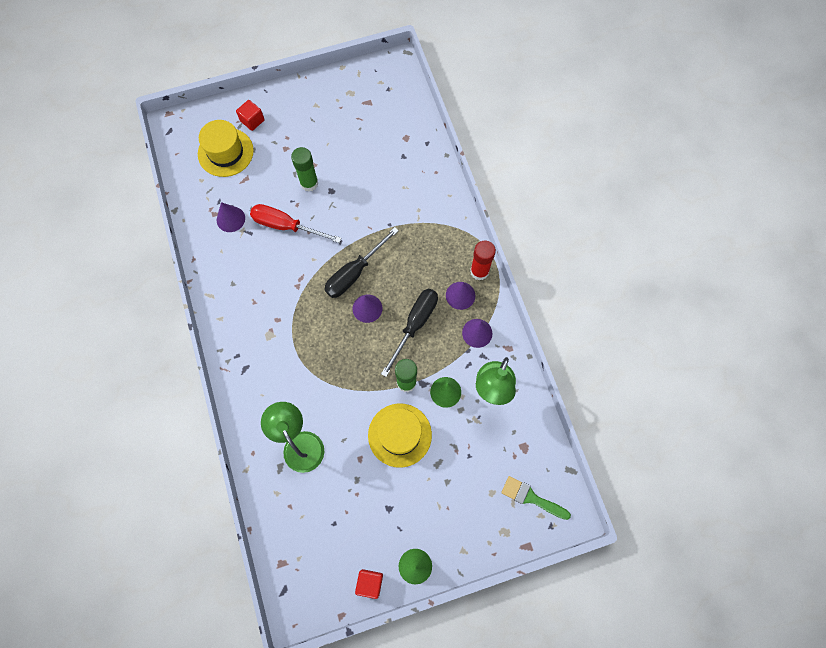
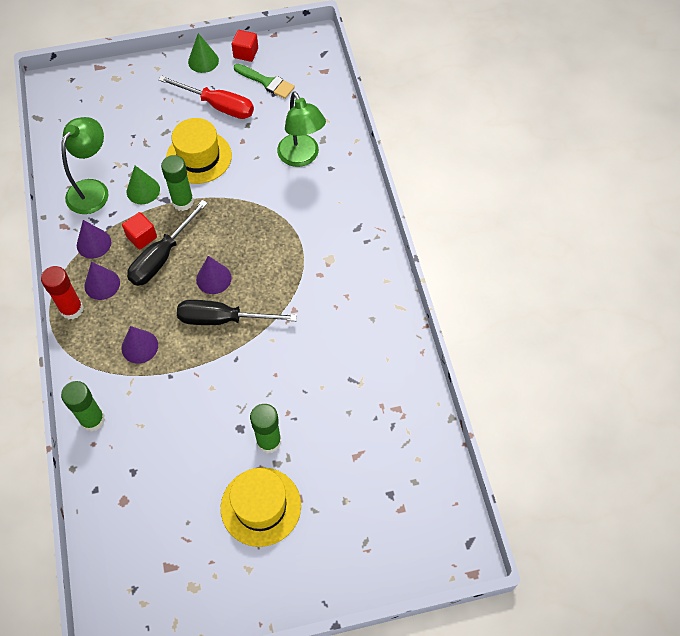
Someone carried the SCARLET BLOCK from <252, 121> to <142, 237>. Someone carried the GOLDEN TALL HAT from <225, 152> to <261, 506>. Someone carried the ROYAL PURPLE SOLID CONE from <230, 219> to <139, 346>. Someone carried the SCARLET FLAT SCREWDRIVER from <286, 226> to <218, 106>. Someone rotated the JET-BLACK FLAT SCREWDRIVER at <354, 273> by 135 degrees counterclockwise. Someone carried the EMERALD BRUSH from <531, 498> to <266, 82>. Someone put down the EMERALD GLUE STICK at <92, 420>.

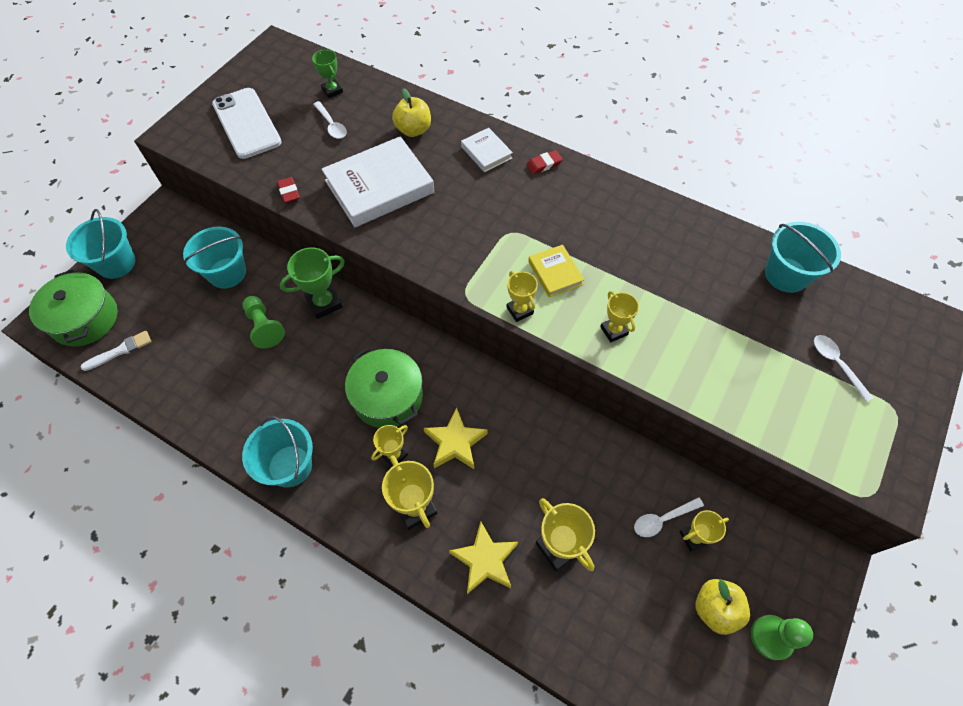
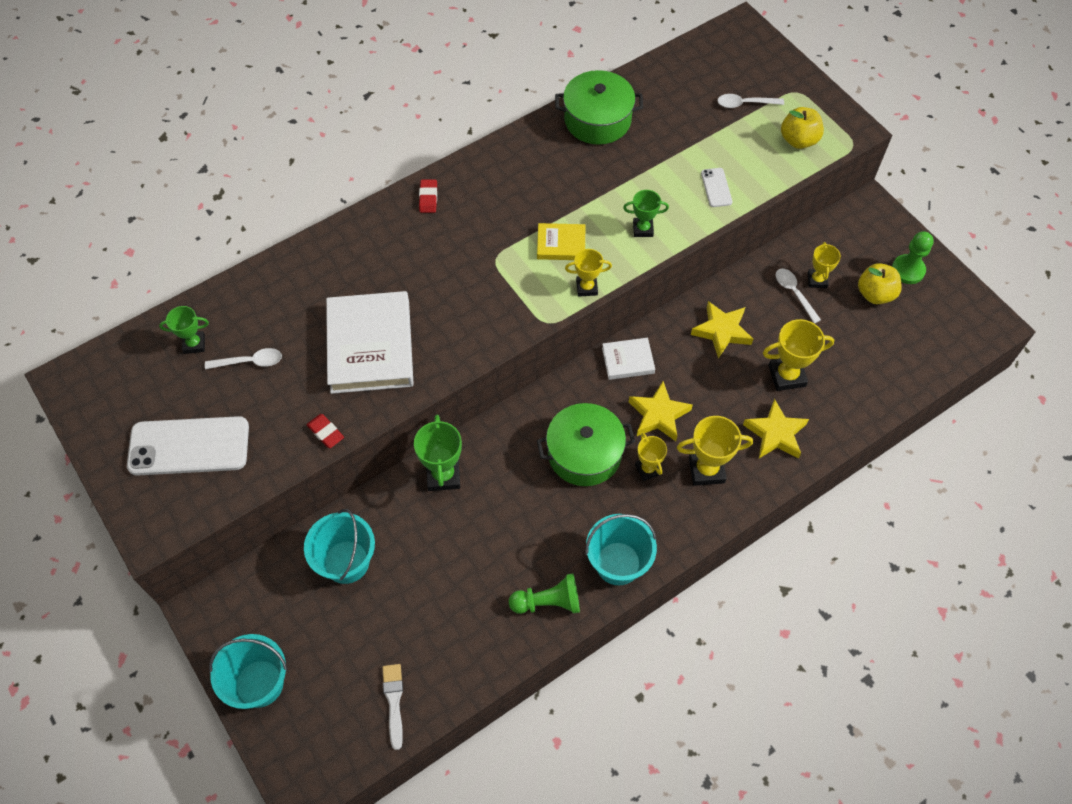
Someone carried the GOLDEN TOY APPLE from <413, 130> to <798, 140>. Someone carried the PURE WHITE BOOK from <486, 152> to <628, 360>. Someone rotated the SCARLET ERASER at <289, 192> by 45 degrees clockwise. Someone took away the TEAL PAIL at <786, 275>. Someone carried the EMERALD STOCKPOT from <85, 319> to <597, 120>. Someone repainted the GOLDEN PRIZE CUP at <613, 331>, which became the EMERALD PRIZE CUP at <643, 229>. Someone carried the EMERALD PAWN from <264, 327> to <548, 602>. Someone rotated the PURE WHITE TABLESPOON at <662, 519> by 150 degrees clockwise. Someone put down the PURE WHITE MOBILE PHONE at <716, 187>. Someone put down the GOLDEN STAR at <721, 331>.

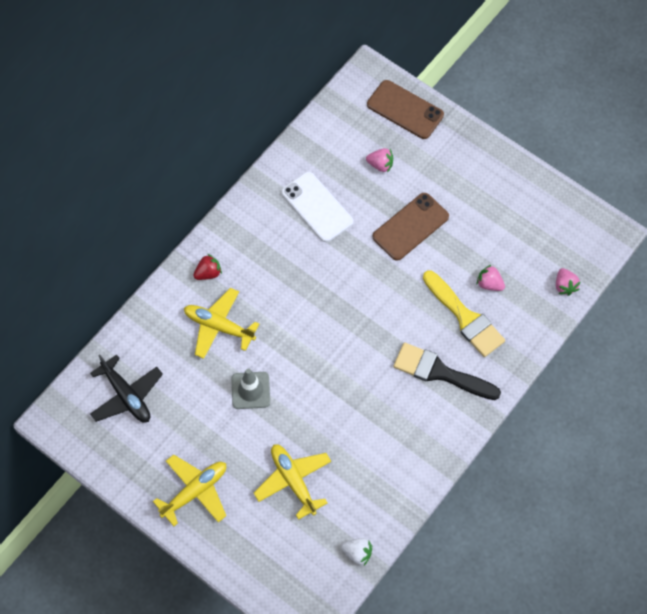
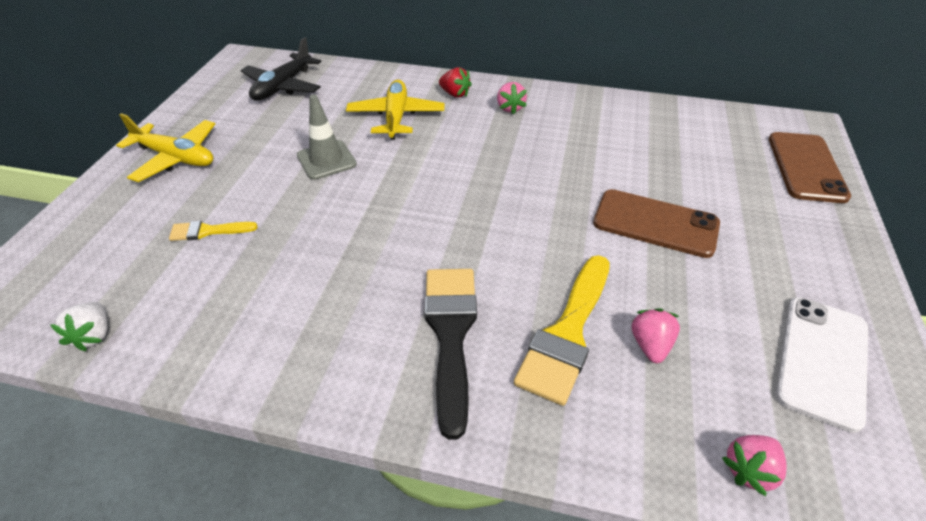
Someone carried the PINK BERRY from <380, 165> to <510, 108>. Someone carried the PURE WHITE MOBILE PHONE from <317, 207> to <822, 360>. Someone swapped the GOLDEN TOY PLANE at <293, 481> for the GOLDEN BRUSH at <208, 231>.

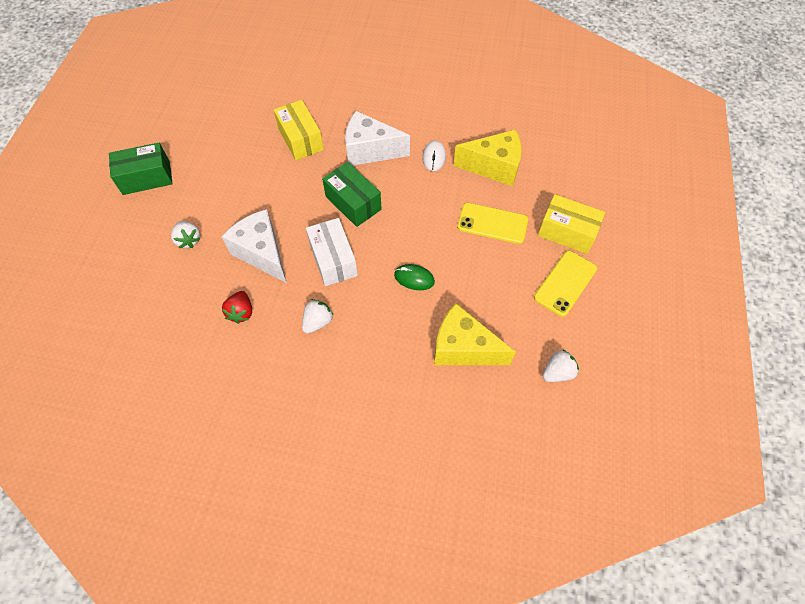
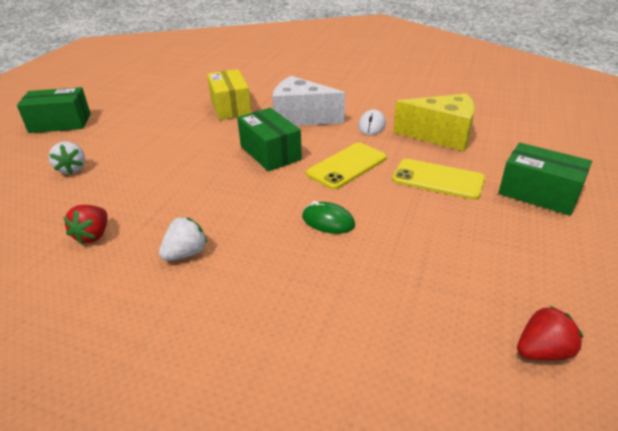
Someone repainted the GOLDEN PARCEL at <566, 232>, which became the EMERALD PARCEL at <538, 194>. Someone took away the PURE WHITE CHEESE at <262, 253>. Someone took away the PURE WHITE PARCEL at <333, 260>. Someone carried the GOLDEN MOBILE PHONE from <565, 283> to <347, 166>. Someone took away the GOLDEN CHEESE at <463, 348>. Someone repainted the PURE WHITE BERRY at <557, 372>, which became the SCARLET BERRY at <542, 351>.

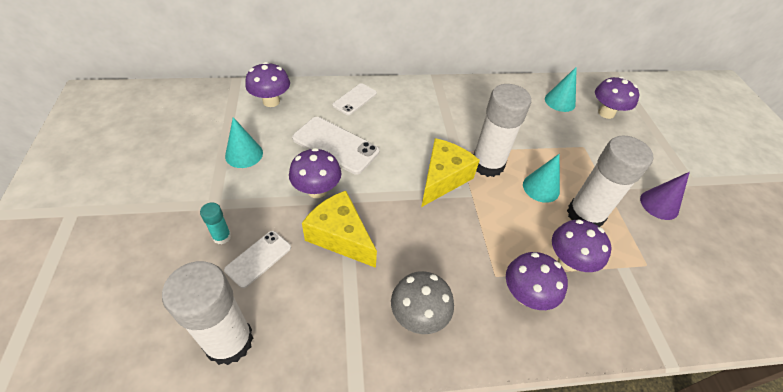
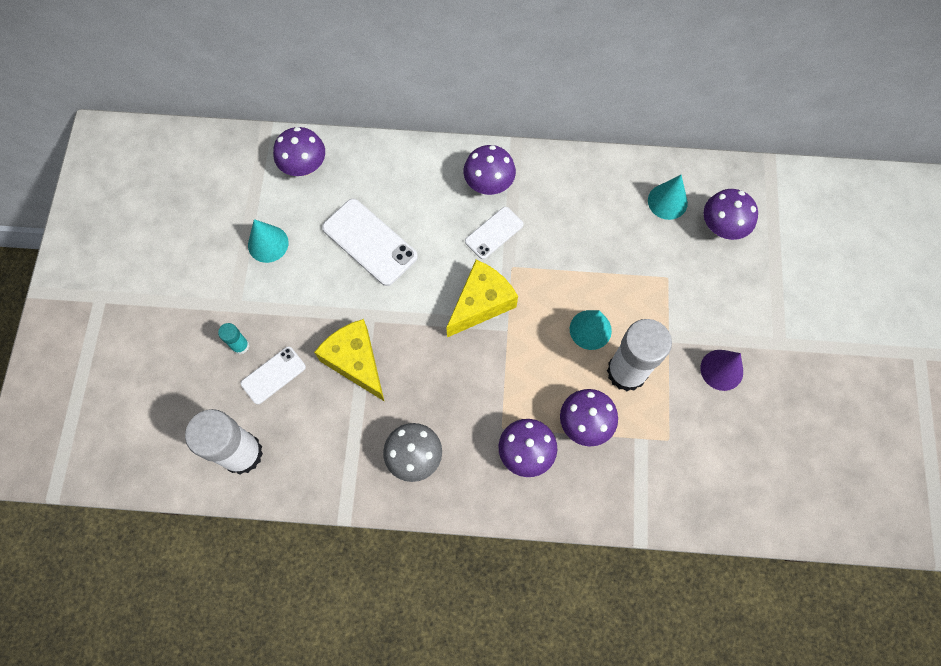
Someone carried the PURE WHITE MOBILE PHONE from <355, 99> to <494, 233>. Someone took away the PURE WHITE GLUE STICK at <487, 164>. Someone carried the ROYAL PURPLE FUNGUS from <317, 190> to <489, 184>.

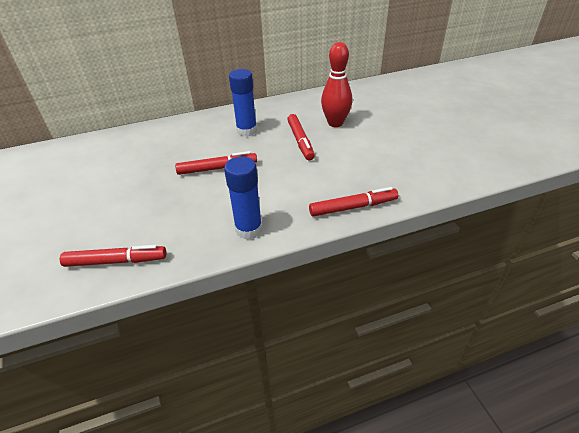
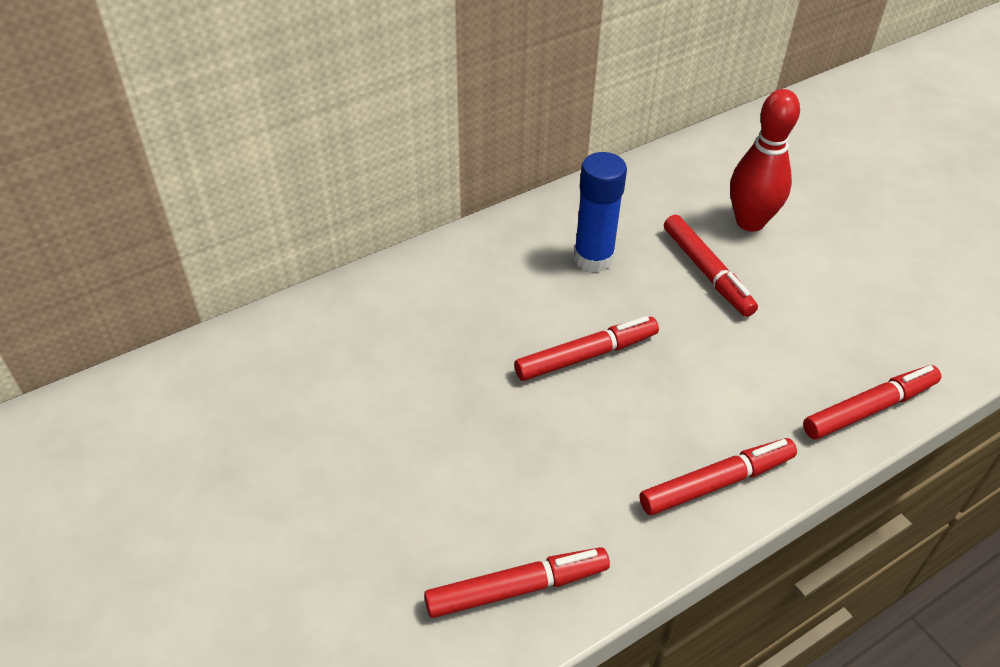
Someone swapped the ROYAL BLUE GLUE STICK at <249, 229> for the SCARLET FELT PEN at <716, 482>.

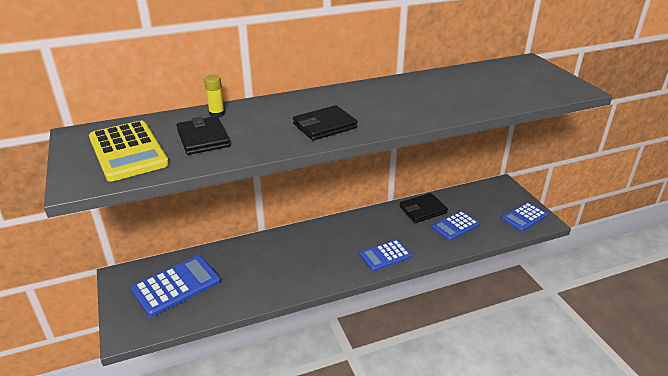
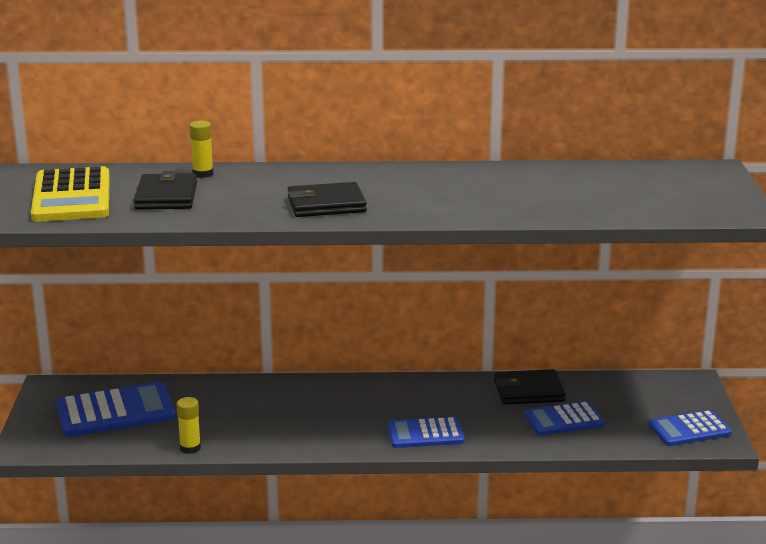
Someone put down the GOLDEN GLUE STICK at <190, 448>.

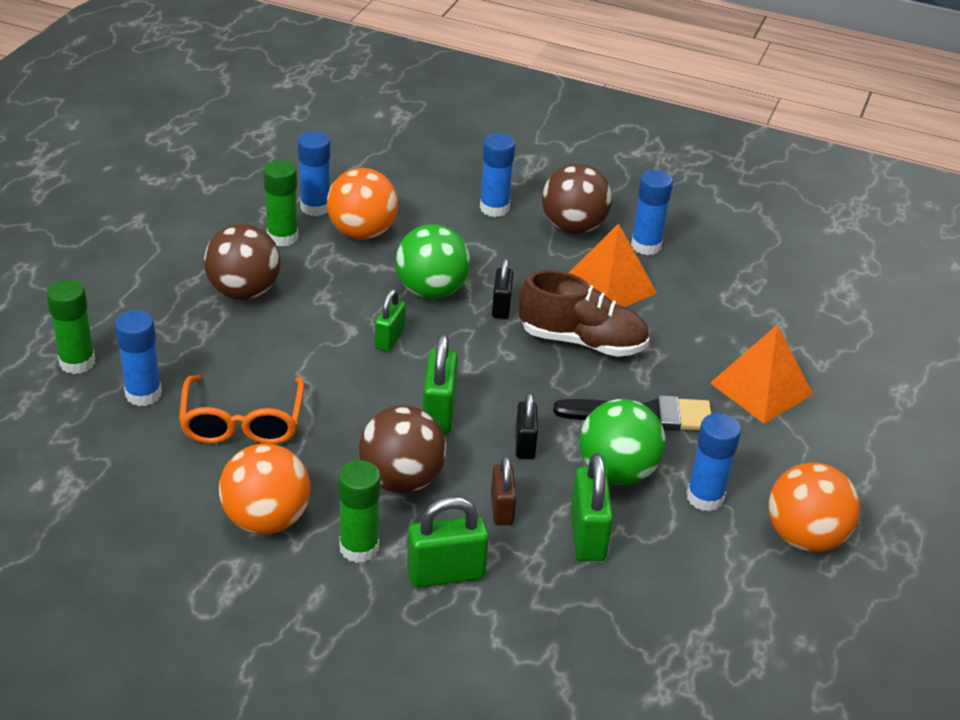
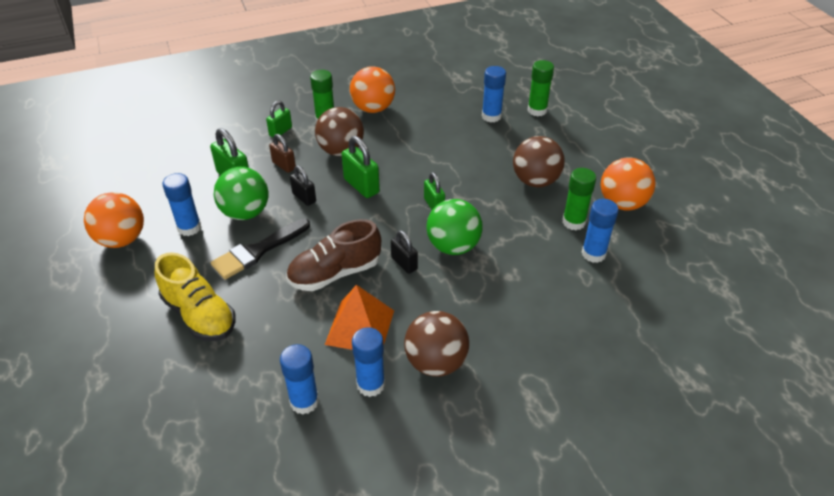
Someone carried the ROYAL BLUE GLUE STICK from <494, 208> to <304, 402>. Someone carried the BRIGHT ORANGE PLAY BALL from <362, 232> to <622, 203>. Someone swapped the BRIGHT ORANGE PYRAMID at <761, 388> for the GOLDEN SHOE at <199, 315>. Someone took away the BRIGHT ORANGE SPECTACLES at <242, 422>. Someone scaled the EMERALD SMALL LOCK at <446, 574> by 0.66.

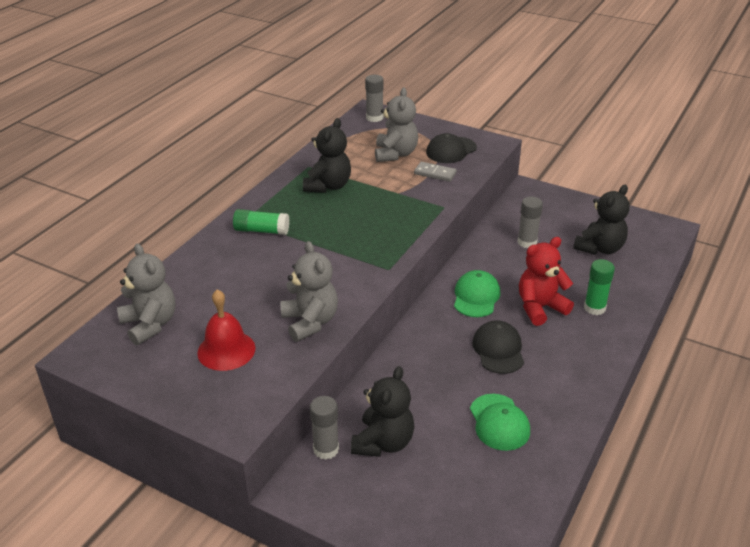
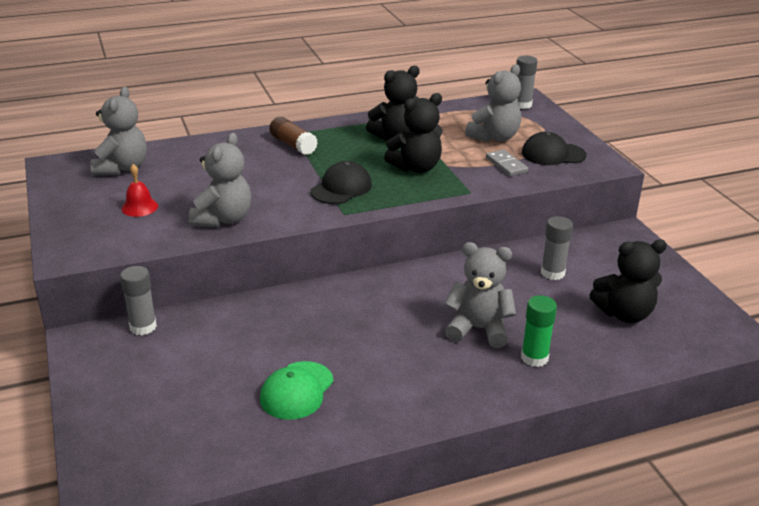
Someone repainted the EMERALD GLUE STICK at <261, 230>, which became the BROWN GLUE STICK at <293, 145>. Someone repainted the SCARLET TEDDY at <540, 308>, which became the GRAY TEDDY at <478, 329>. Someone took away the EMERALD BASEBALL CAP at <476, 297>. Someone scaled the SCARLET HAND BELL at <226, 350> by 0.64. Someone carried the JET-BLACK BASEBALL CAP from <498, 350> to <341, 188>. Someone carried the JET-BLACK TEDDY from <383, 442> to <416, 167>.

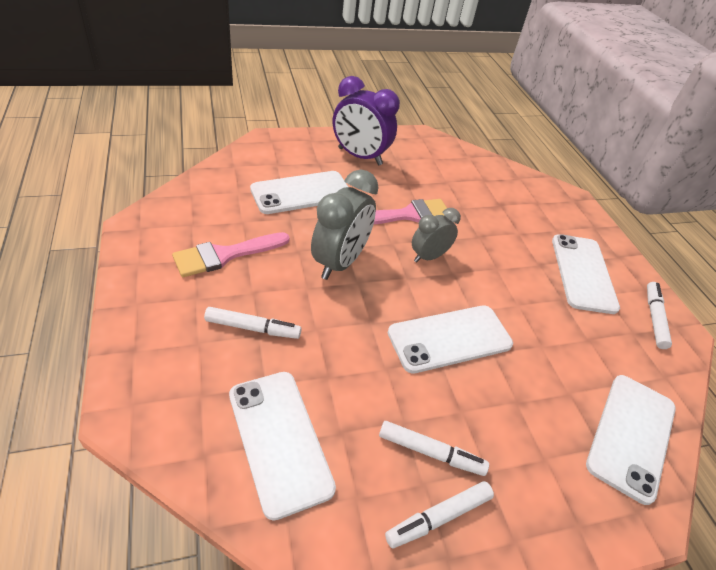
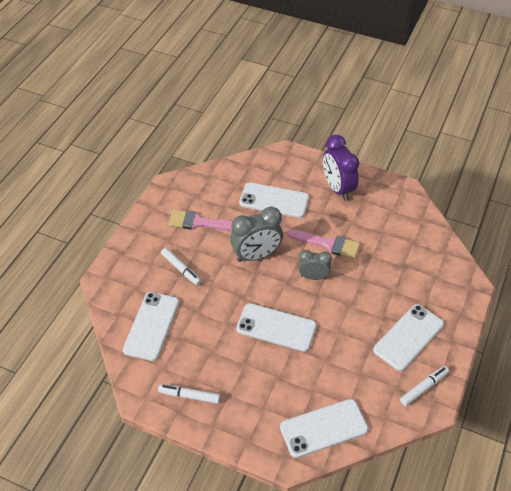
Someone took away the PURE WHITE FELT PEN at <430, 452>.

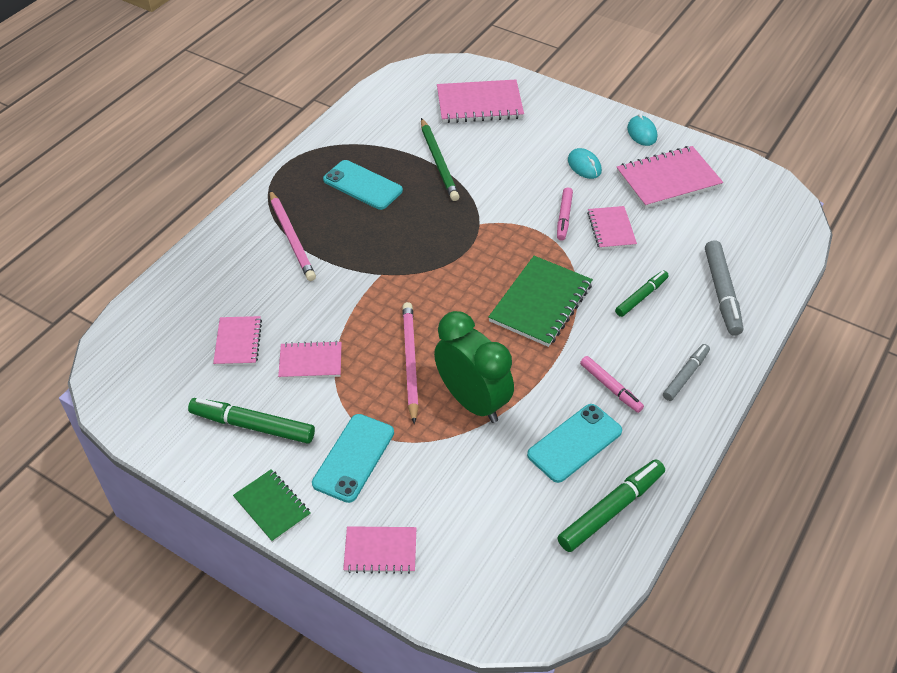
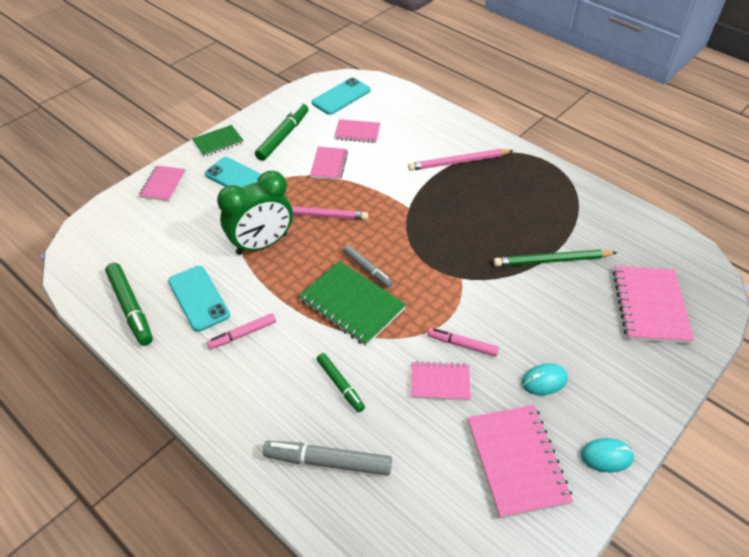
Someone carried the TEAL MOBILE PHONE from <362, 185> to <341, 97>. Someone carried the GRAY FELT PEN from <685, 375> to <367, 269>.

